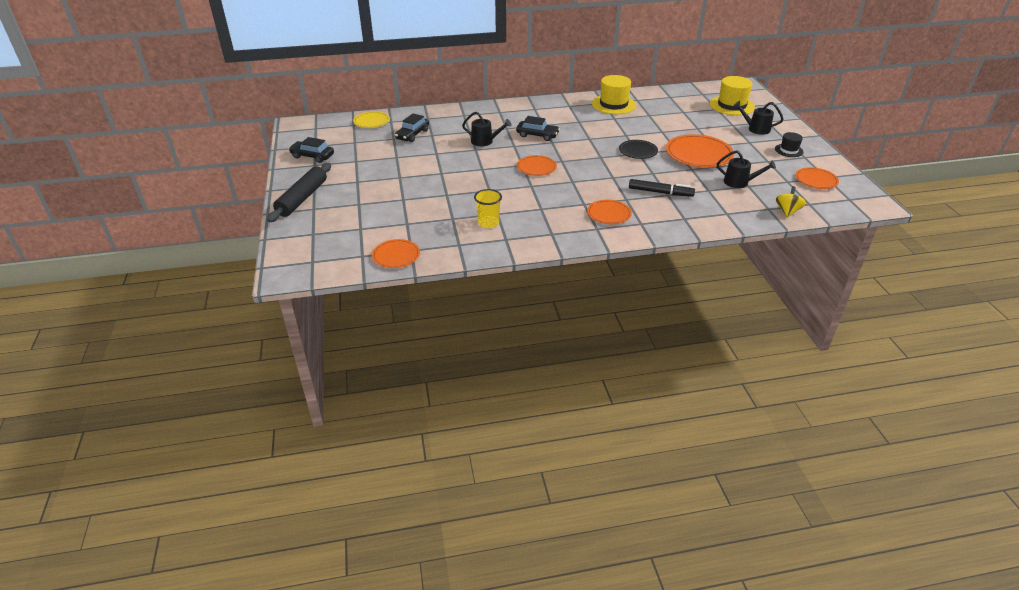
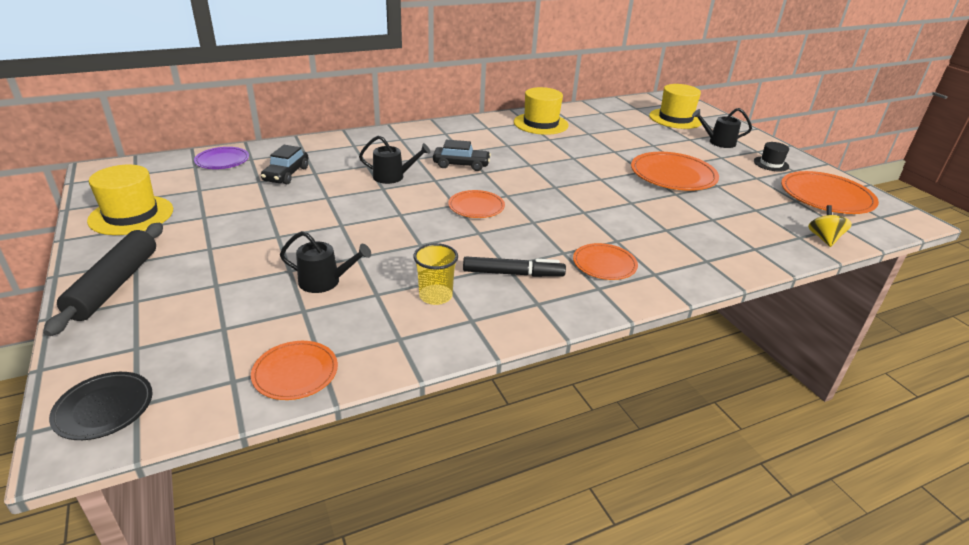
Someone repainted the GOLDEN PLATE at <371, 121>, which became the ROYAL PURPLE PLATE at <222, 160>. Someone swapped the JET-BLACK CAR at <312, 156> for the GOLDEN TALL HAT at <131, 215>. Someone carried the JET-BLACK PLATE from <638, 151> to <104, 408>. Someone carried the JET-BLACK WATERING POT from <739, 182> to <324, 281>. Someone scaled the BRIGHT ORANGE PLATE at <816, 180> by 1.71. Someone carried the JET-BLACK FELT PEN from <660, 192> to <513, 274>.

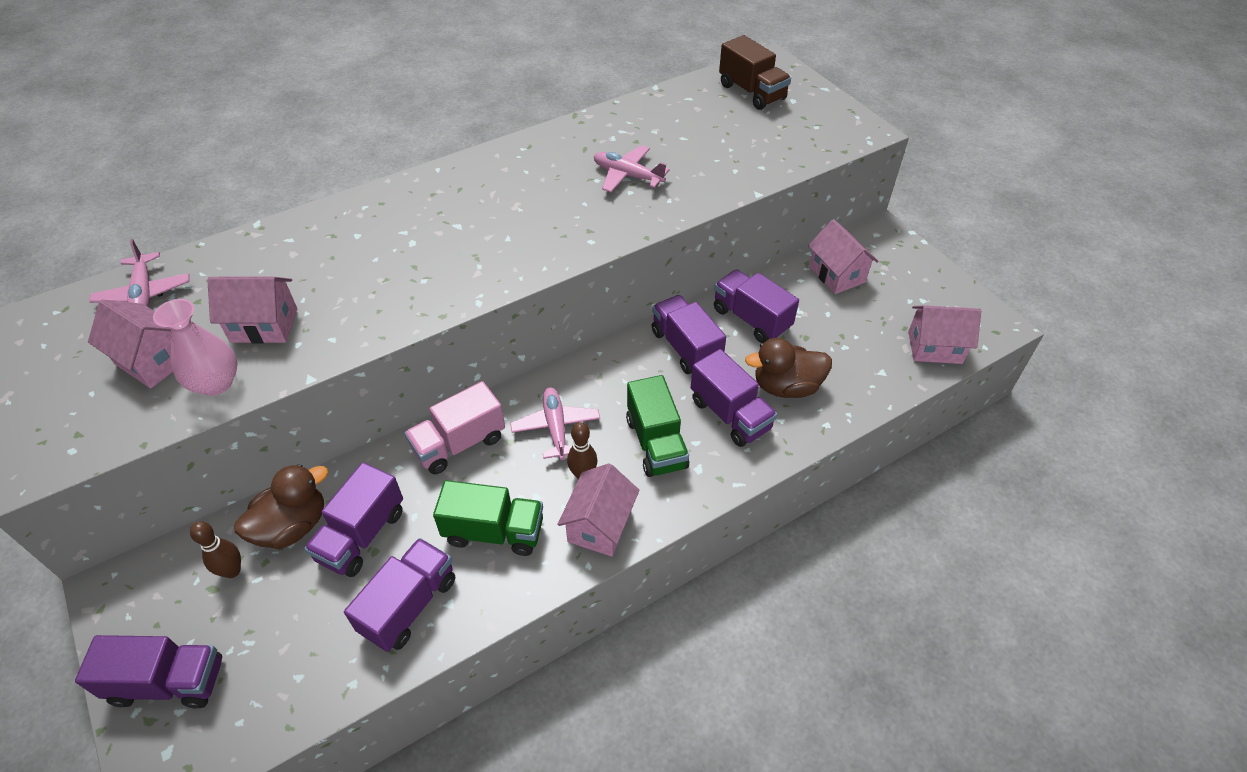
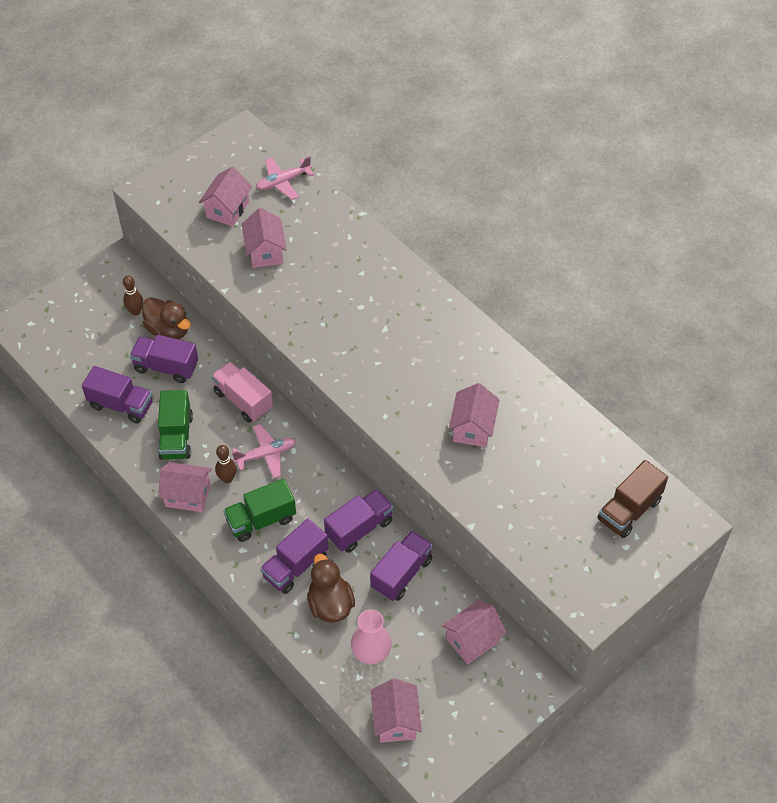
Someone swapped the PINK TOY PLANE at <628, 175> for the PINK HOUSE at <472, 428>. Someone carried the PINK VASE from <216, 383> to <371, 652>. Someone took away the ROYAL PURPLE TRUCK at <169, 682>.

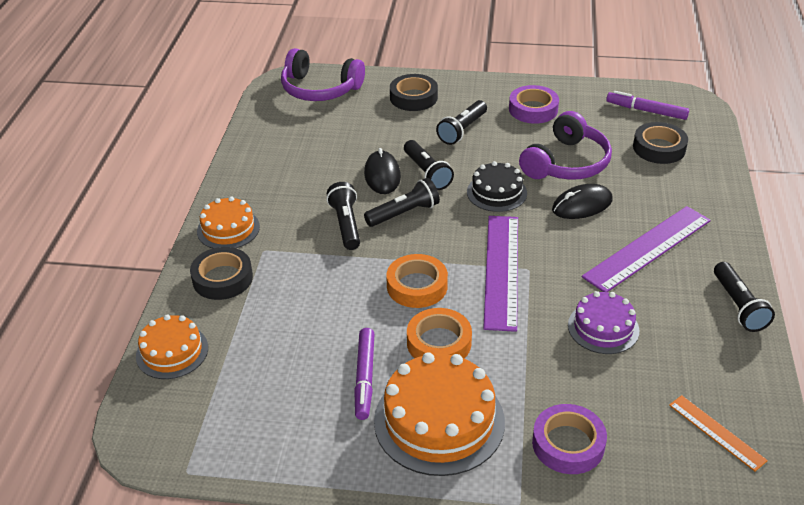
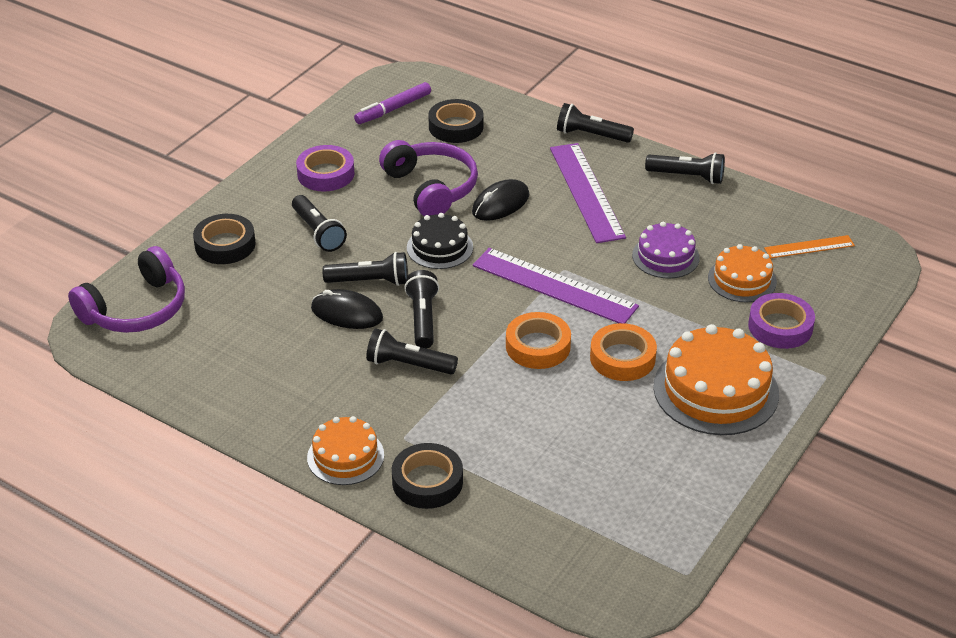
Someone rotated the JET-BLACK PC MOUSE at <582, 205> by 45 degrees clockwise. Someone carried the BRIGHT ORANGE GATEAU from <172, 352> to <742, 280>. Someone took away the ROYAL PURPLE FELT PEN at <365, 378>. Someone put down the JET-BLACK FLASHLIGHT at <591, 135>.

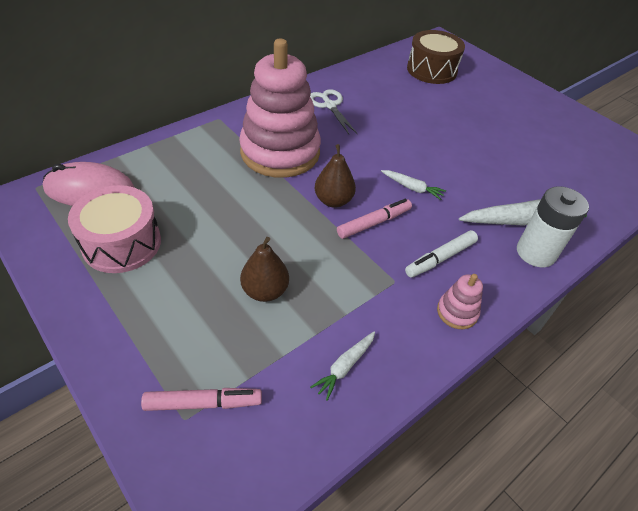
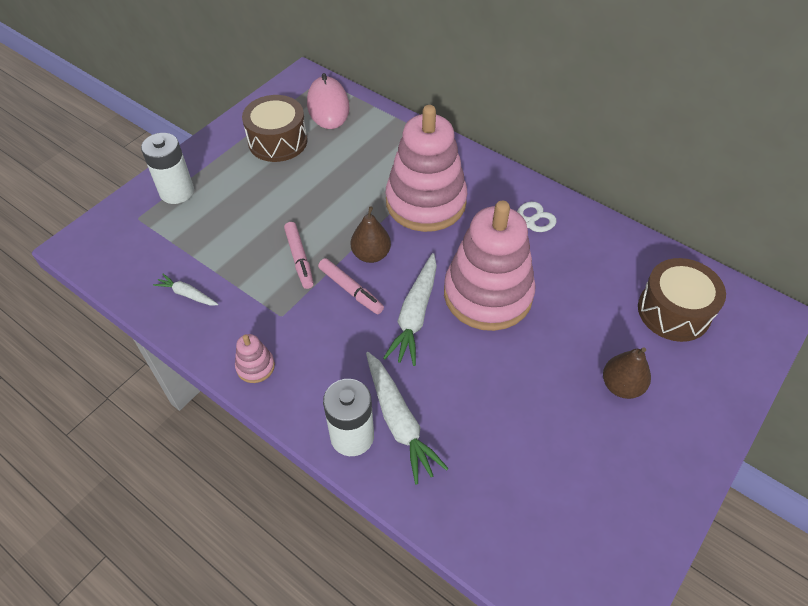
Someone scaled the PURE WHITE ROOT VEGETABLE at <412, 188> by 1.84. Someone repainted the PINK DRUM at <122, 243>, which became the BROWN DRUM at <278, 141>. Someone took away the PURE WHITE FELT PEN at <440, 258>. Someone carried the BROWN TOY PEAR from <265, 291> to <621, 386>. Someone carried the PINK FELT PEN from <203, 403> to <299, 259>. Someone put down the PURE WHITE AA BATTERY at <177, 192>. Someone put down the PINK RING STACKER at <488, 294>.

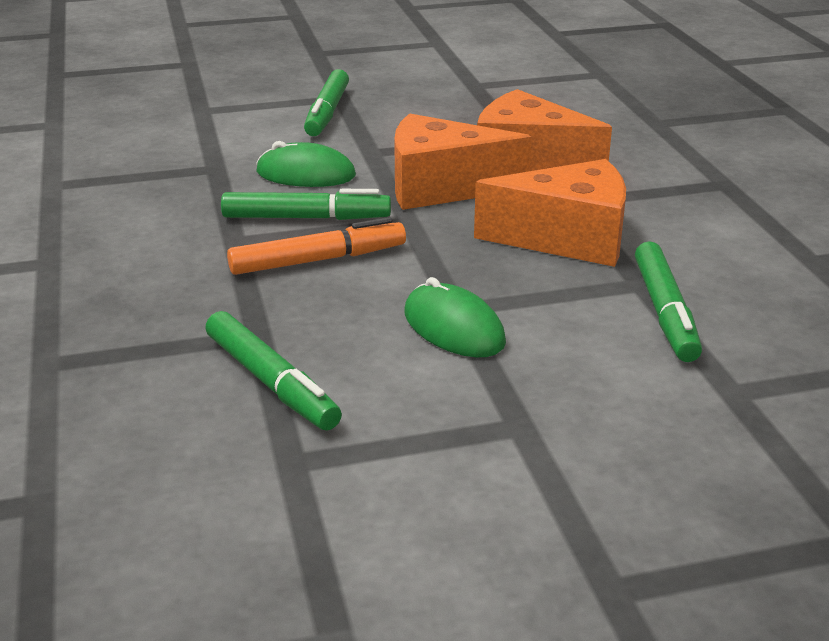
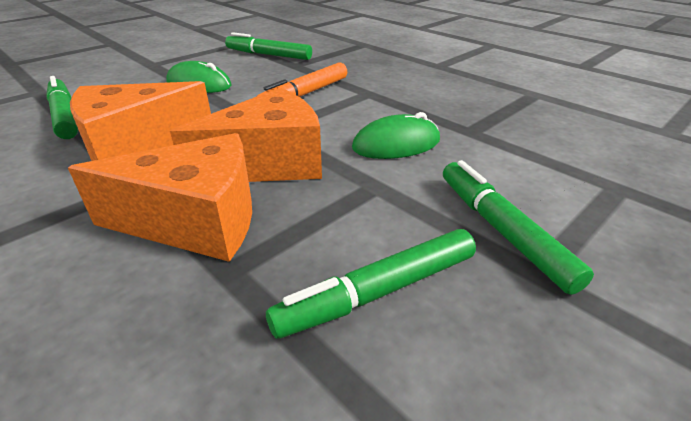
Someone carried the EMERALD FELT PEN from <306, 218> to <378, 292>.

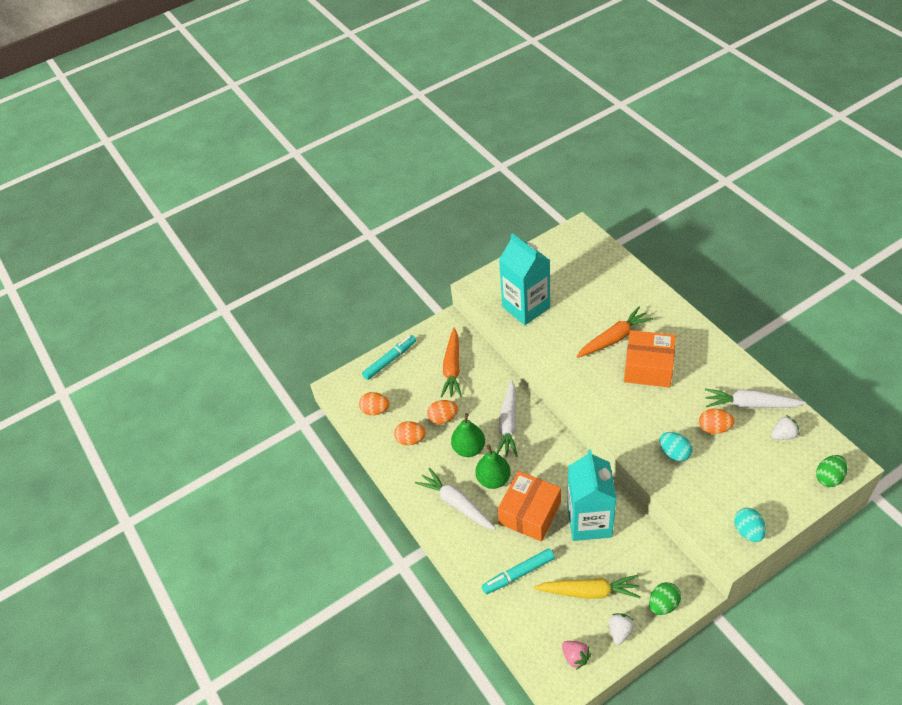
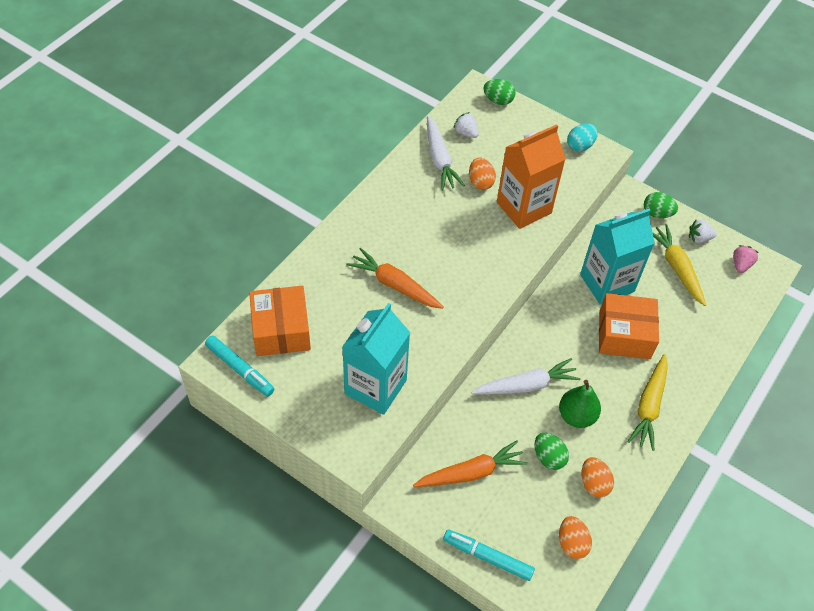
Someone carried the BRIGHT ORANGE PARCEL from <648, 367> to <281, 330>. Someone repainted the BRIGHT ORANGE TOY EGG at <443, 418>, which became the EMERALD TOY EGG at <548, 457>. Someone swapped the TEAL TOY EGG at <674, 453> for the BRIGHT ORANGE JUICE CARTON at <524, 207>. Someone took away the EMERALD TOY PEAR at <493, 479>. Someone repainted the PURE WHITE ROOT VEGETABLE at <456, 503>, which became the GOLDEN ROOT VEGETABLE at <649, 406>. Someone carried the TEAL FELT PEN from <518, 574> to <240, 369>.

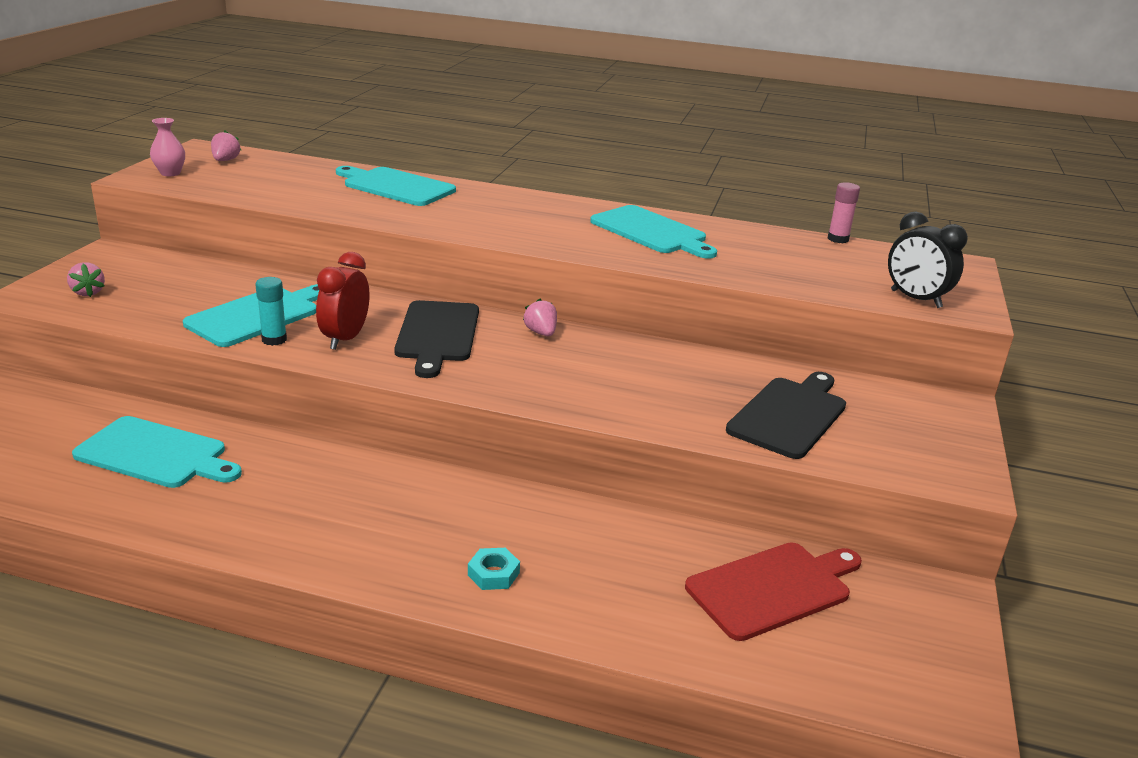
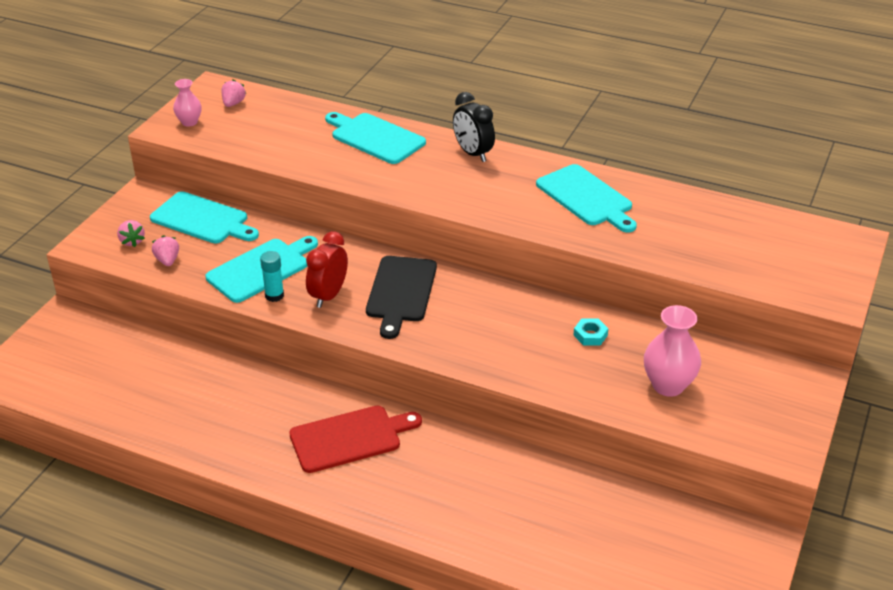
Someone took away the PINK GLUE STICK at <838, 239>. Someone carried the JET-BLACK BEDSIDE CLOCK from <915, 299> to <473, 153>. Someone carried the PINK BERRY from <541, 333> to <167, 260>. Someone swapped the JET-BLACK CHOPPING BOARD at <789, 415> for the PINK VASE at <668, 385>. Someone carried the TEAL CHOPPING BOARD from <156, 454> to <203, 219>. Someone carried the SCARLET CHOPPING BOARD from <773, 588> to <350, 438>. Someone carried the TEAL HEX NUT from <493, 574> to <590, 335>.

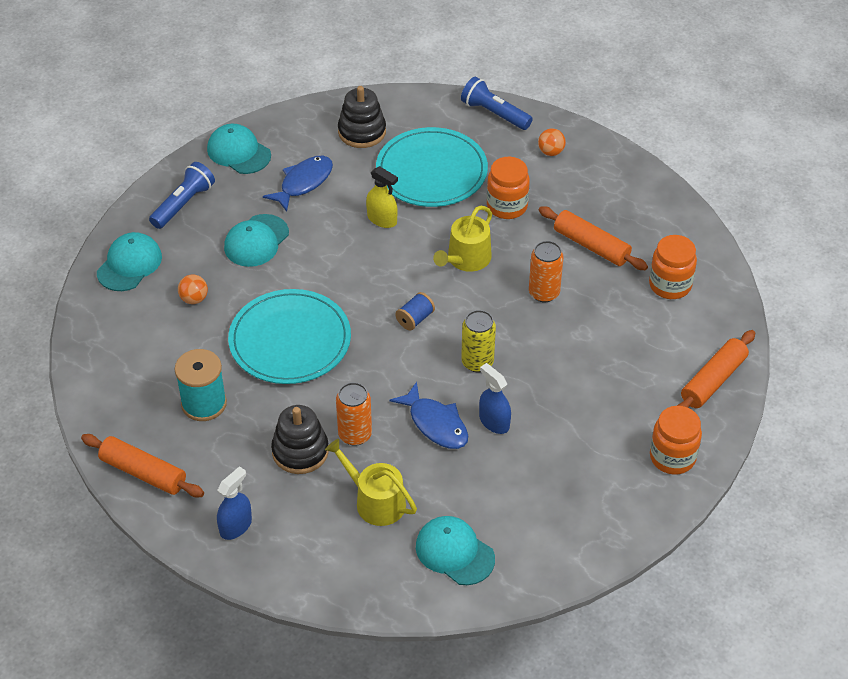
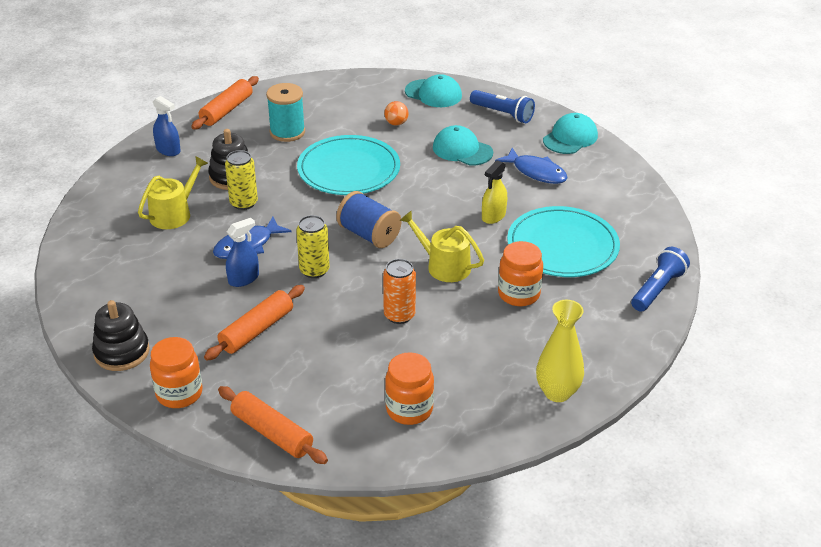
Someone carried the JET-BLACK RING STACKER from <362, 132> to <122, 352>. Someone took away the BRIGHT ORANGE PLAY BALL at <551, 152>. Someone carried the BRIGHT ORANGE ROLLING PIN from <591, 245> to <257, 330>. Someone scaled the ROYAL BLUE BOBBIN at <415, 319> by 1.76. Someone repainted the BRIGHT ORANGE SODA CAN at <355, 434>, which became the GOLDEN SODA CAN at <243, 203>. Someone took away the TEAL BASEBALL CAP at <454, 552>. Someone put down the GOLDEN VASE at <557, 392>.

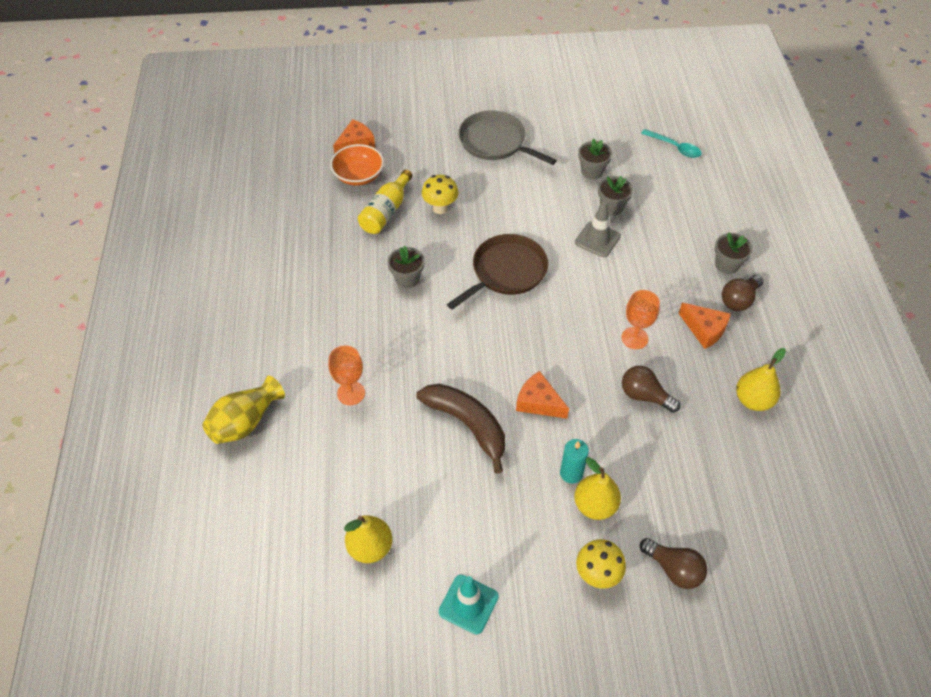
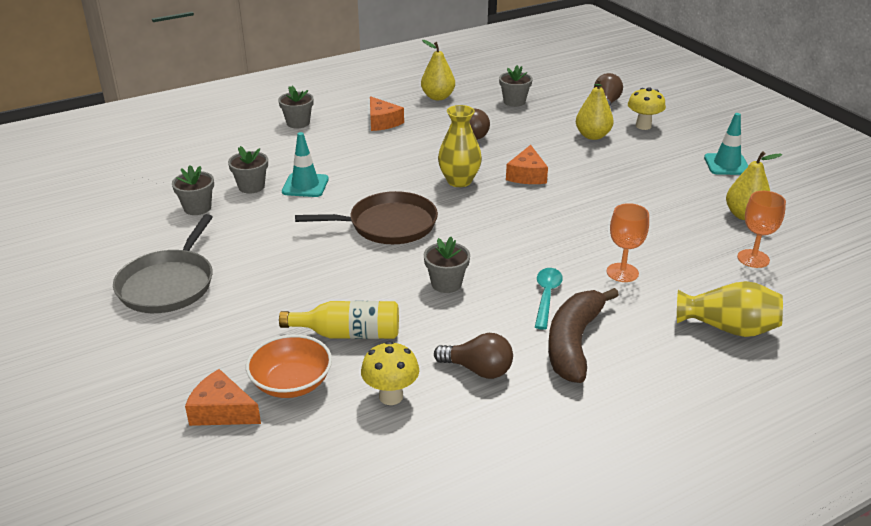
Someone carried the TEAL TABLESPOON from <675, 147> to <546, 296>. Someone carried the GOLDEN FUNGUS from <440, 208> to <391, 396>. Someone repainted the GRAY TRAFFIC CONE at <597, 239>, which became the TEAL TRAFFIC CONE at <305, 185>. Someone rotated the BROWN SKILLET at <506, 272> by 150 degrees clockwise. Someone carried the BROWN LIGHTBULB from <739, 300> to <478, 370>. Someone carried the BRIGHT ORANGE GOBLET from <634, 338> to <753, 258>. Someone rotated the BRIGHT ORANGE CHEESE at <704, 329> by 135 degrees clockwise. Someone carried the BROWN BANANA from <467, 425> to <573, 343>. Someone took away the TEAL PILLAR CANDLE at <571, 473>. Someone put down the GRAY PLANT POT at <514, 101>. Someone put down the GOLDEN VASE at <459, 181>.

